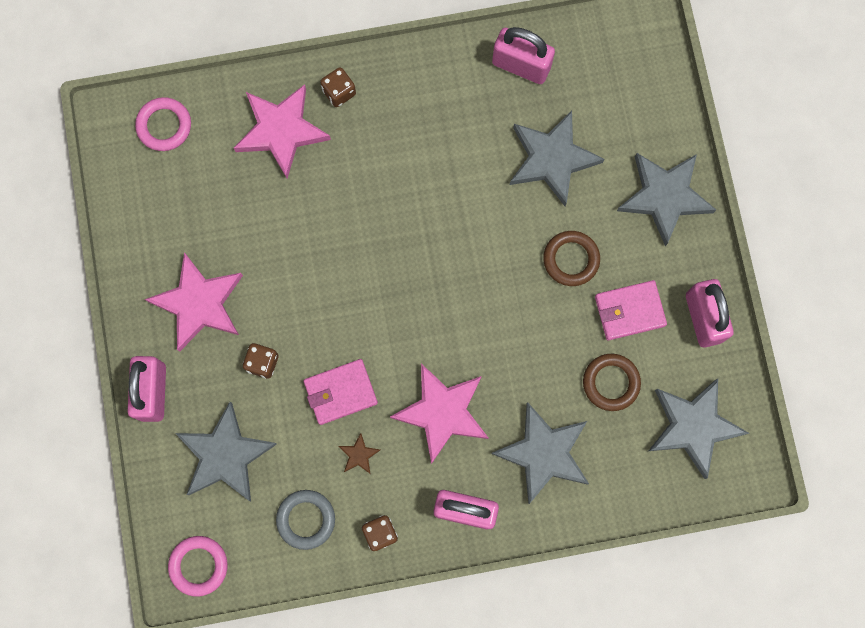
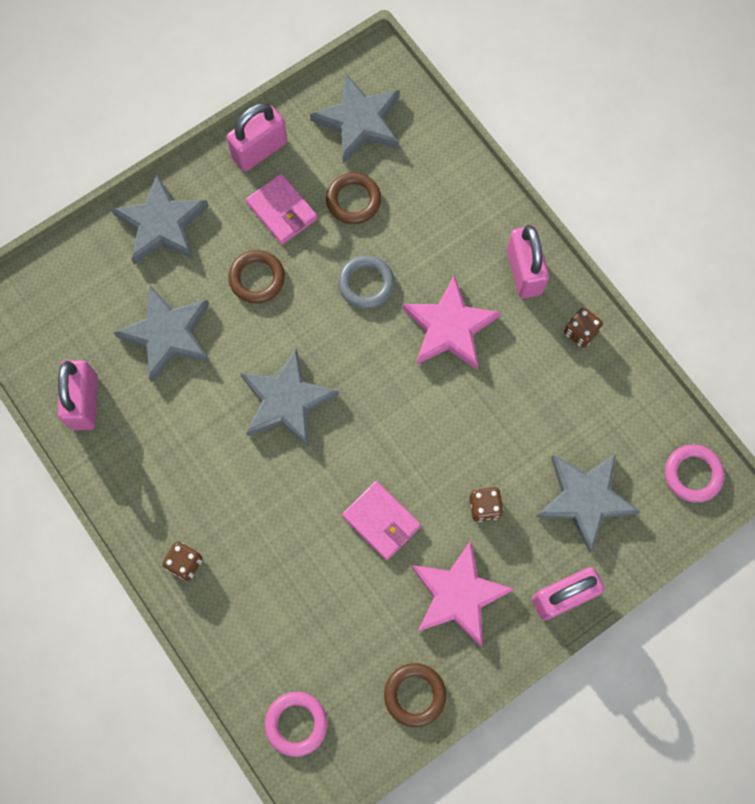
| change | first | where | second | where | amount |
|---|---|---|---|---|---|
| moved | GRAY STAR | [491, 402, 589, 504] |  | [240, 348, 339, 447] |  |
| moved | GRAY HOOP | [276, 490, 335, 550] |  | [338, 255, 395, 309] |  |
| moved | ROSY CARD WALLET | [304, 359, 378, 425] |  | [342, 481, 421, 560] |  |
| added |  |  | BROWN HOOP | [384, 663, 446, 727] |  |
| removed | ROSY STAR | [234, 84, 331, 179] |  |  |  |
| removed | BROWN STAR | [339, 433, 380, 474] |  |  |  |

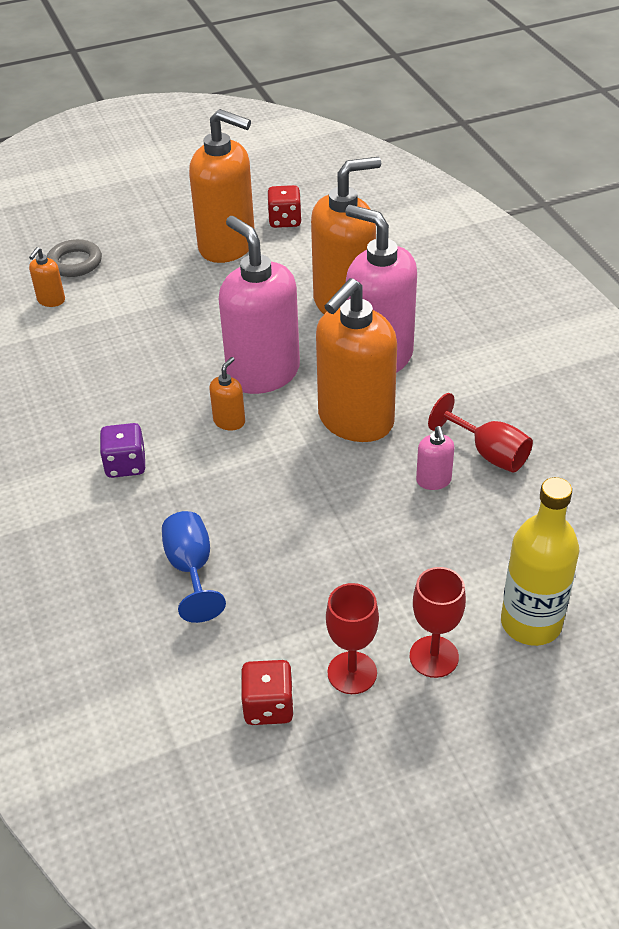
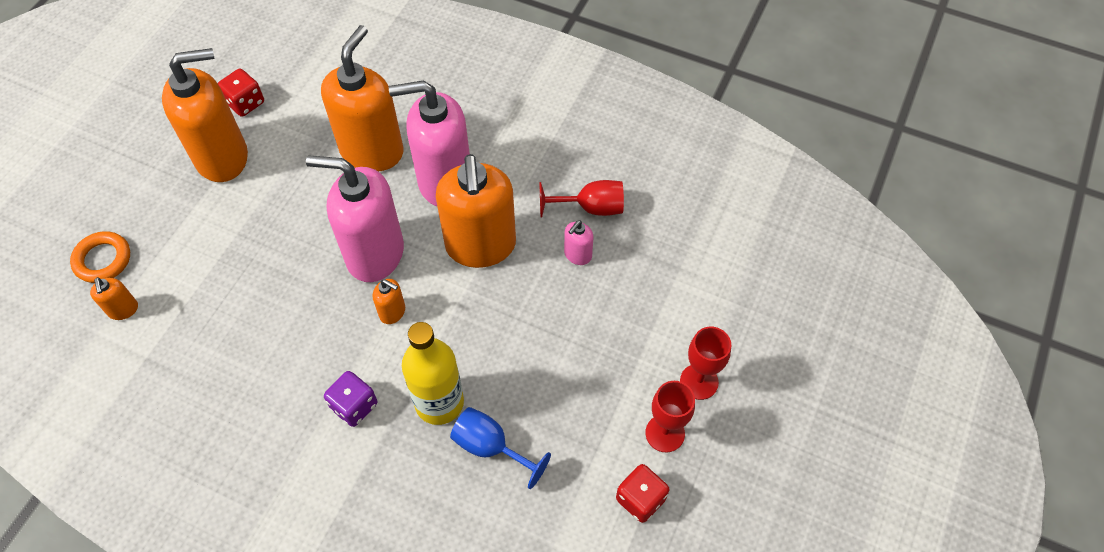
| change | first | where | second | where | amount |
|---|---|---|---|---|---|
| recoloured | GRAY HOOP | [47, 239, 102, 277] | ORANGE-COLOURED HOOP | [70, 231, 130, 283] |  |
| turned | ORANGE-COLOURED SOAP PUMP | [209, 357, 245, 430] |  | [373, 279, 405, 324] | 135 degrees clockwise |
| moved | YELLOW BOTTLE | [501, 477, 579, 646] |  | [402, 322, 464, 425] |  |
| turned | ROSY SOAP PUMP | [416, 426, 455, 490] |  | [564, 220, 593, 265] | 90 degrees clockwise |

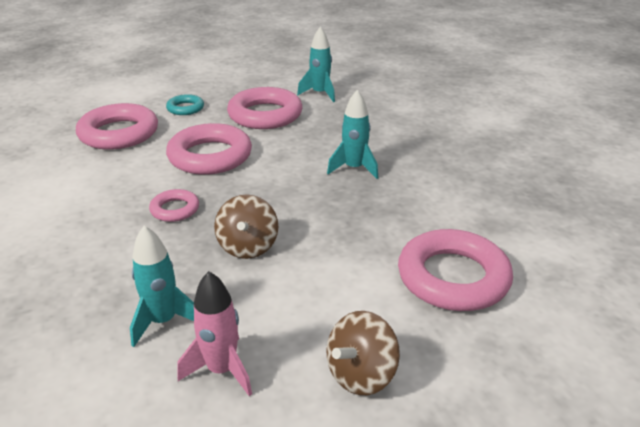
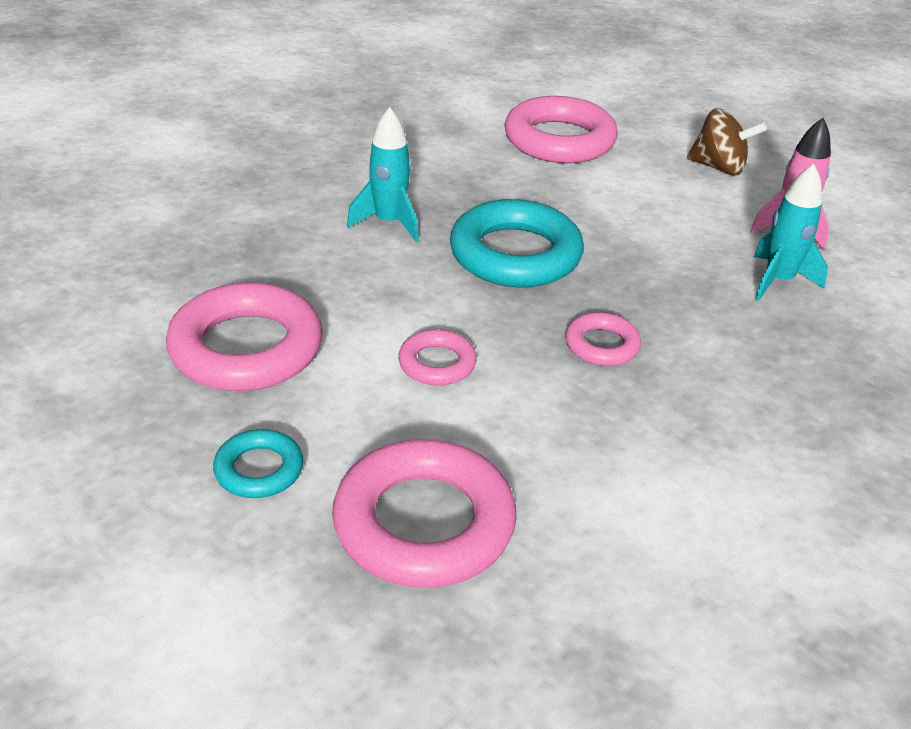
| change | first | where | second | where | amount |
|---|---|---|---|---|---|
| resized | ROSY HOOP | [166, 123, 252, 175] |  | [398, 329, 477, 386] | x0.51 |
| added |  |  | TURQUOISE HOOP | [450, 199, 584, 287] |  |
| removed | BROWN SPINNING TOP | [214, 194, 278, 259] |  |  |  |
| removed | TURQUOISE ROCKET | [297, 27, 335, 102] |  |  |  |

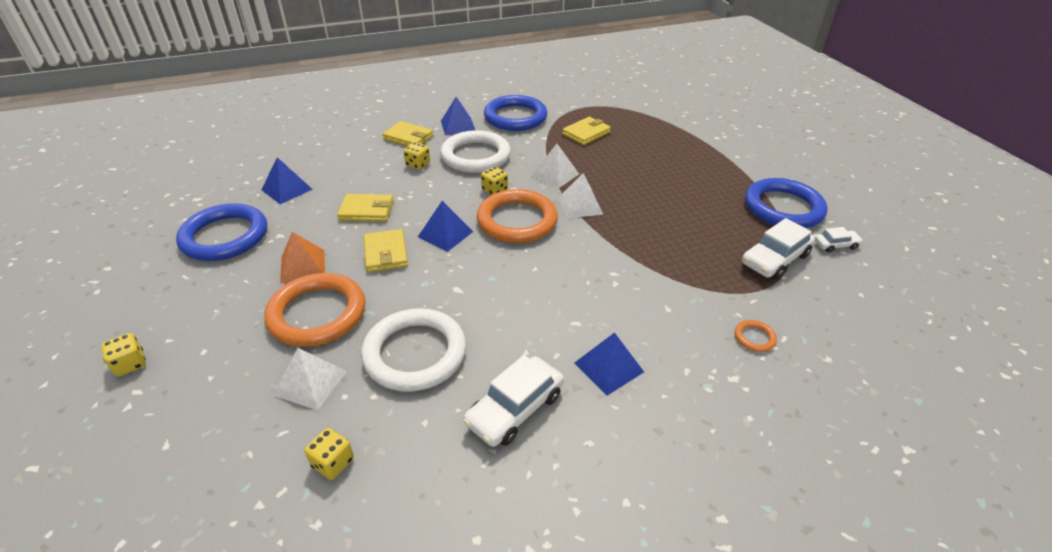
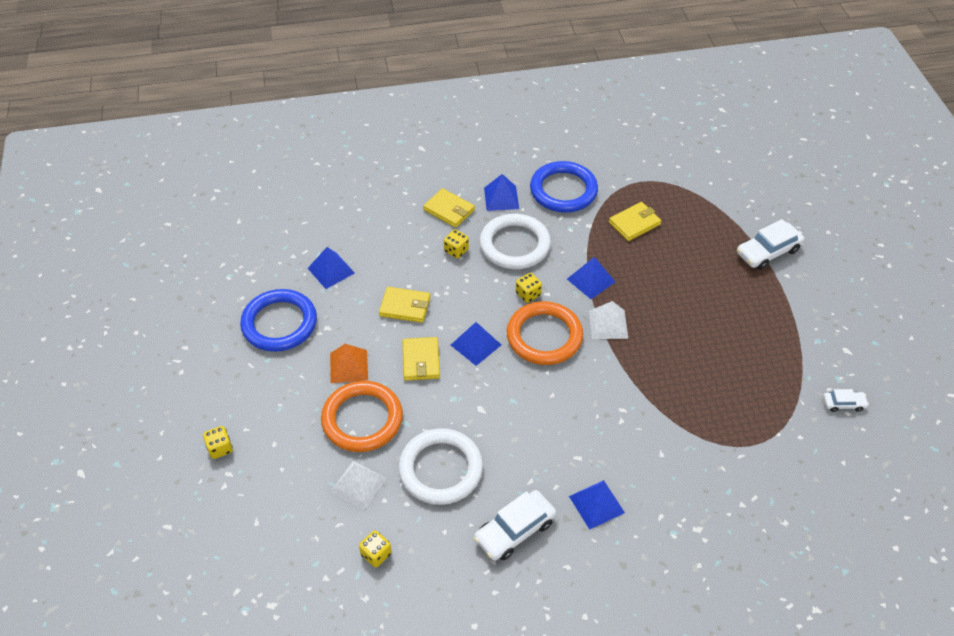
| change | first | where | second | where | amount |
|---|---|---|---|---|---|
| recoloured | WHITE SOLID PYRAMID | [531, 144, 579, 189] | ROYAL BLUE SOLID PYRAMID | [567, 257, 615, 299] |  |
| moved | WHITE CAR | [742, 218, 815, 279] |  | [737, 219, 804, 270] |  |
| removed | ORANGE-COLOURED HOOP | [735, 320, 777, 352] |  |  |  |
| removed | ROYAL BLUE HOOP | [745, 178, 827, 228] |  |  |  |

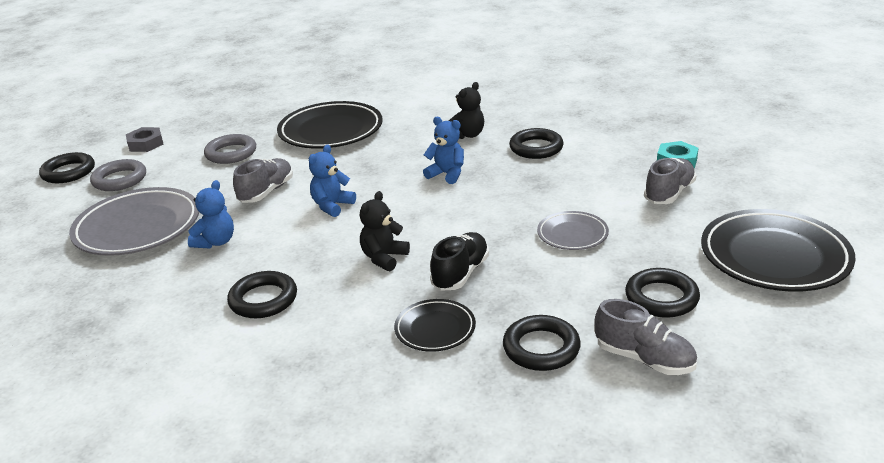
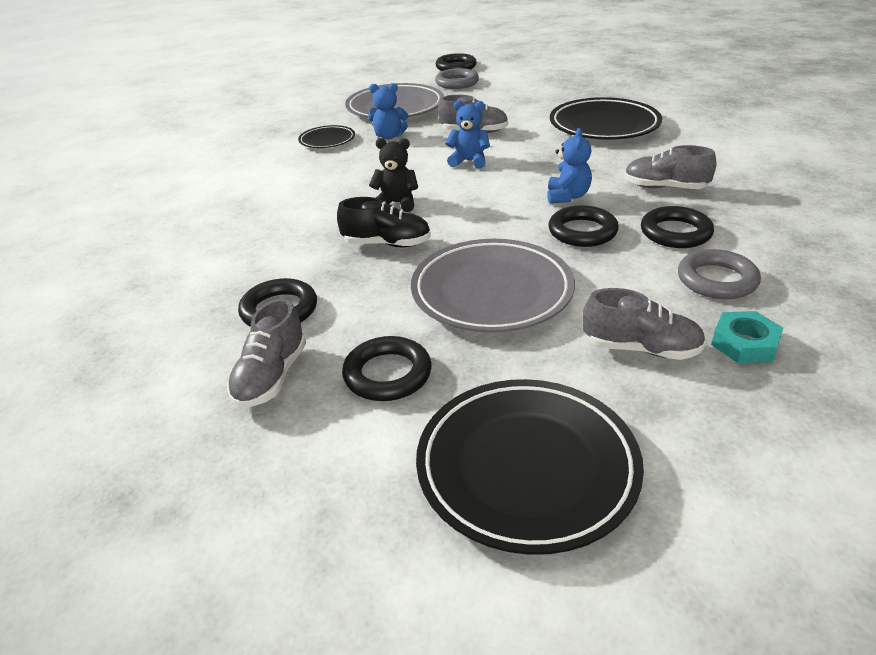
| change | first | where | second | where | amount |
|---|---|---|---|---|---|
| moved | JET-BLACK FLAT DISH | [394, 299, 476, 352] |  | [298, 125, 355, 148] |  |
| resized | GRAY FLAT DISH | [537, 211, 609, 250] |  | [411, 239, 575, 333] | x1.91 |
| moved | JET-BLACK HOOP | [227, 271, 297, 318] |  | [548, 205, 619, 247] |  |
| replaced | JET-BLACK TEDDY | [449, 82, 484, 139] | GRAY LACE-UP SHOE | [624, 145, 716, 189] |  |
| moved | GRAY HOOP | [204, 134, 256, 164] |  | [678, 249, 761, 299] |  |
| removed | GRAY HEXAGON NUT | [126, 127, 164, 152] |  |  |  |

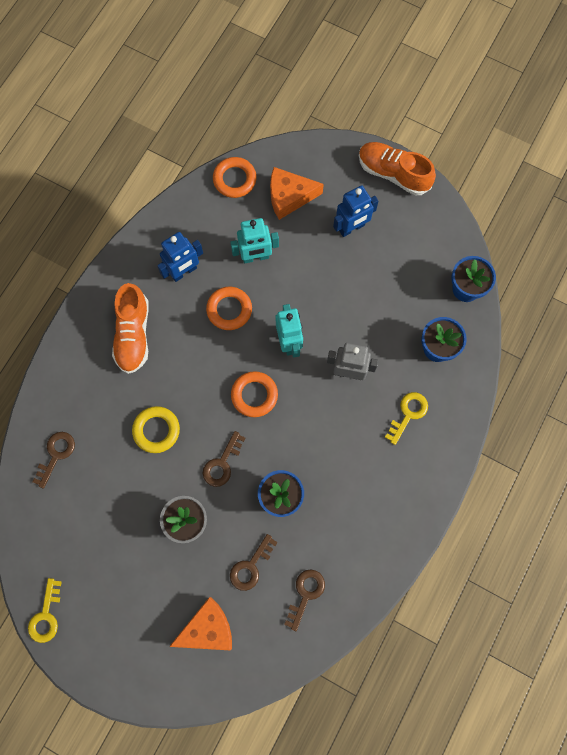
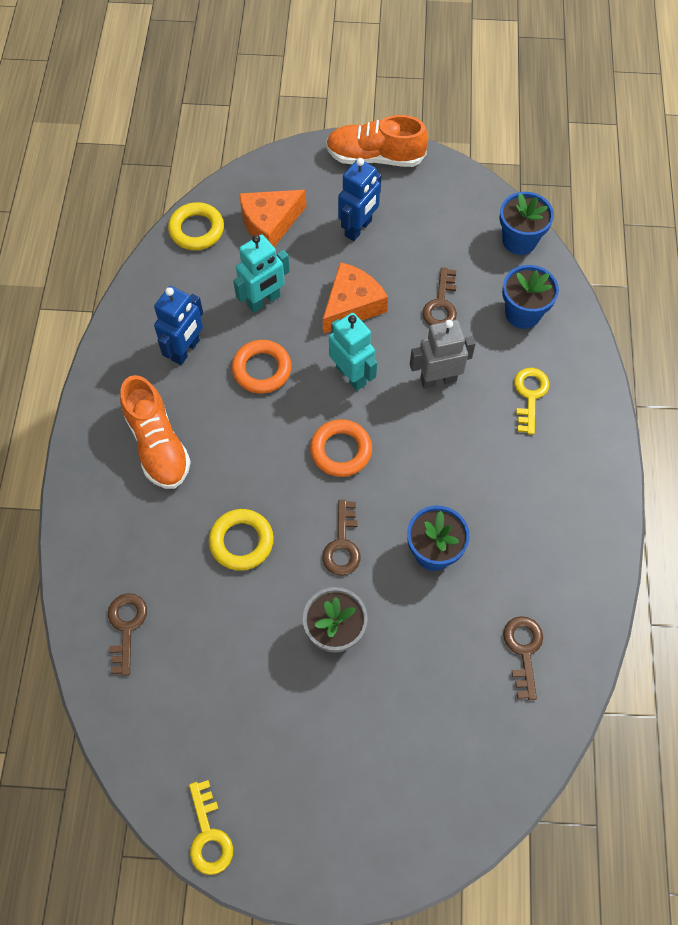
| change | first | where | second | where | amount |
|---|---|---|---|---|---|
| recoloured | ORANGE-COLOURED HOOP | [213, 157, 257, 198] | YELLOW HOOP | [168, 202, 224, 250] |  |
| moved | ORANGE-COLOURED CHEESE WEDGE | [169, 597, 232, 650] |  | [323, 262, 388, 334] |  |
| moved | BROWN DOOR KEY | [230, 534, 278, 591] |  | [422, 267, 457, 326] |  |

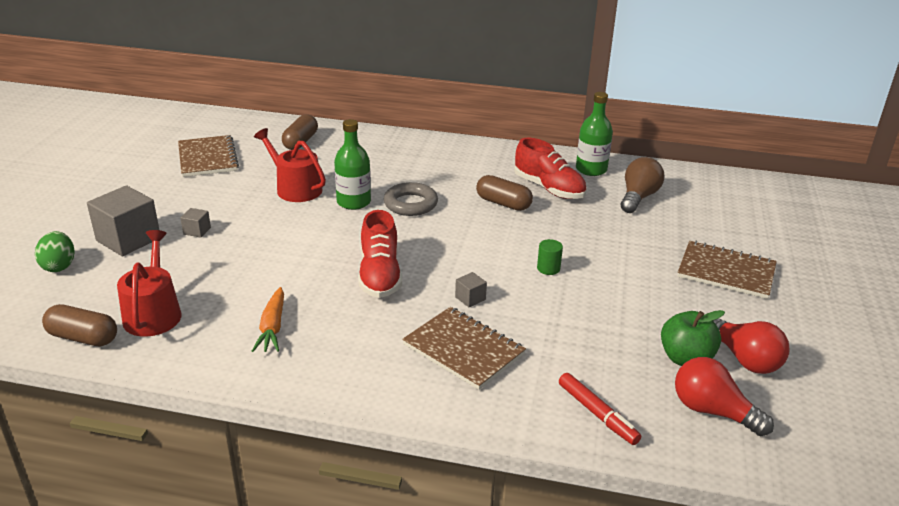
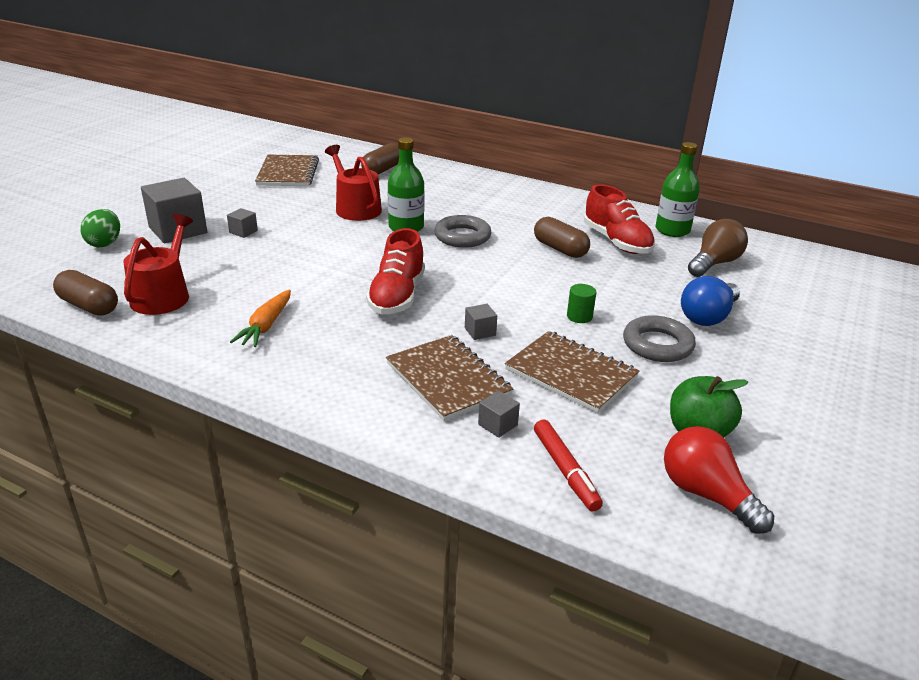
| change | first | where | second | where | amount |
|---|---|---|---|---|---|
| added |  |  | GRAY CUBE | [478, 391, 520, 438] |  |
| moved | BROWN NOTEPAD | [677, 241, 777, 299] |  | [505, 331, 639, 413] |  |
| added |  |  | GRAY HOOP | [623, 315, 696, 362] |  |
| added |  |  | ROYAL BLUE LIGHT BULB | [681, 276, 740, 326] |  |
| removed | CRIMSON LIGHT BULB | [713, 318, 789, 374] |  |  |  |

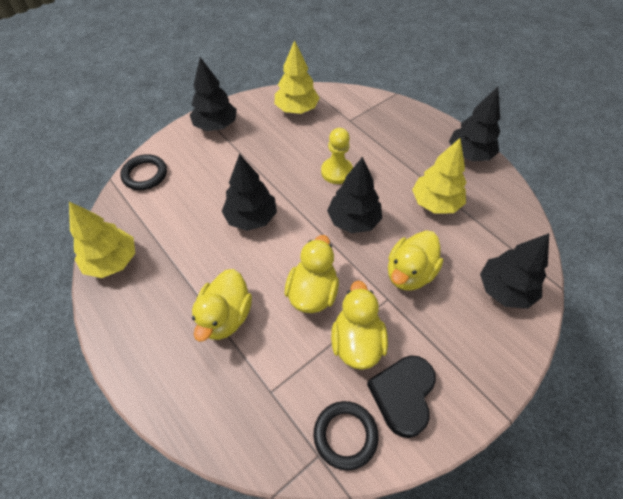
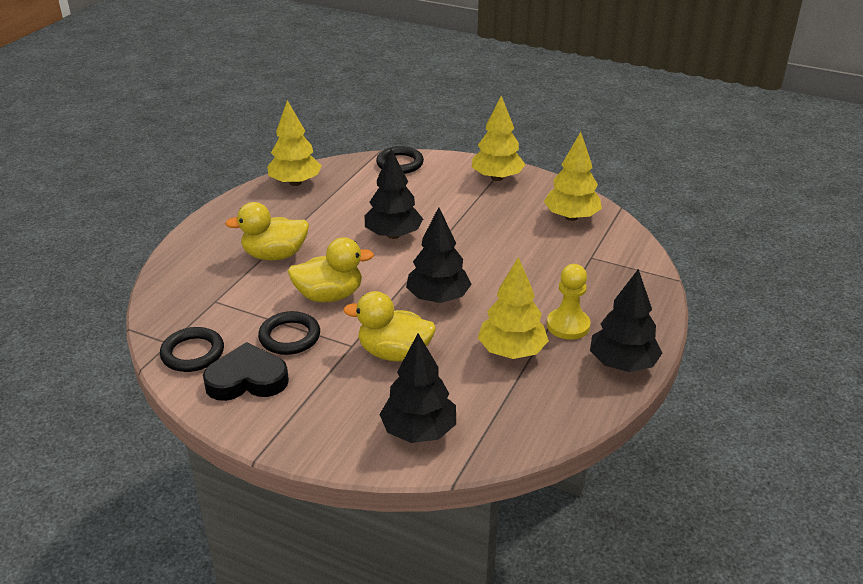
| change | first | where | second | where | amount |
|---|---|---|---|---|---|
| replaced | YELLOW DUCK | [331, 280, 388, 370] | JET-BLACK HOOP | [258, 311, 320, 355] |  |
| recoloured | JET-BLACK TREE | [190, 57, 237, 131] | YELLOW TREE | [472, 96, 526, 181] |  |
| moved | YELLOW GAME PAWN | [321, 128, 353, 184] |  | [547, 264, 591, 340] |  |

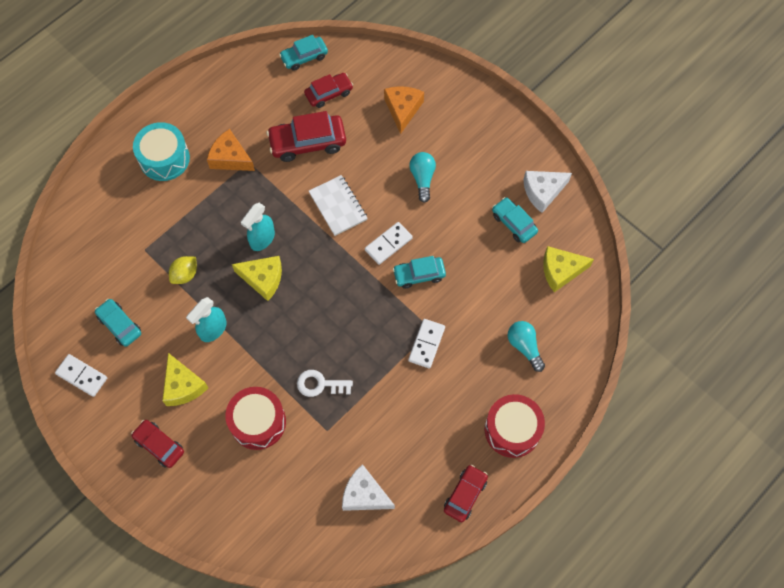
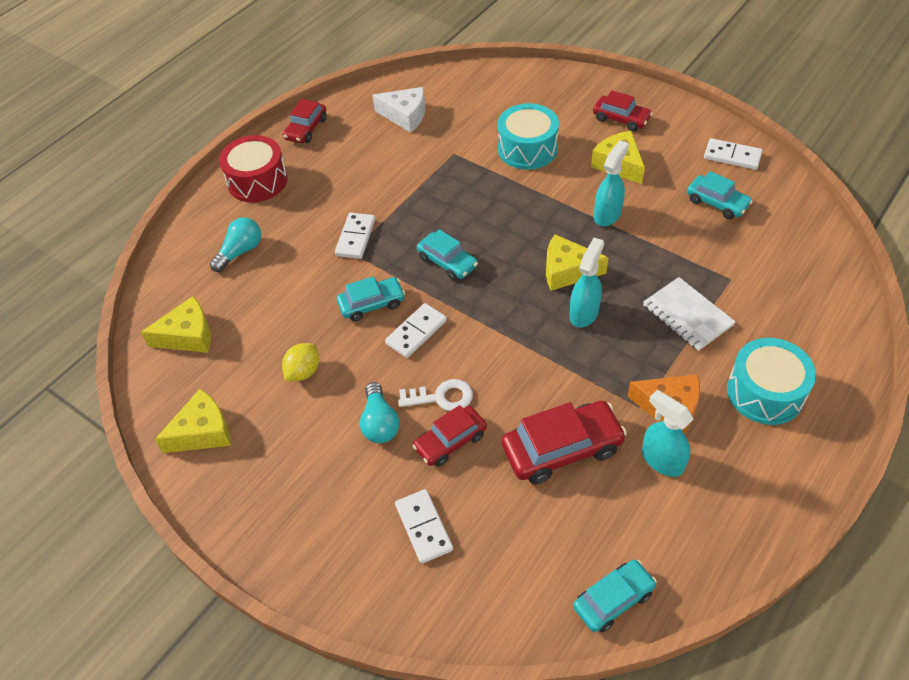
| change | first | where | second | where | amount |
|---|---|---|---|---|---|
| recoloured | WHITE CHEESE WEDGE | [523, 171, 572, 213] | YELLOW CHEESE WEDGE | [154, 389, 231, 453] |  |
| turned | TURQUOISE LIGHT BULB | [508, 321, 545, 372] |  | [210, 217, 261, 272] | 105 degrees counterclockwise |
| moved | YELLOW CITRUS FRUIT | [169, 256, 197, 284] |  | [282, 343, 319, 381] |  |
| replaced | ORANGE-COLOURED CHEESE WEDGE | [384, 86, 424, 134] | WHITE DOMINO TILE | [395, 489, 453, 564] |  |
| moved | WHITE DOOR KEY | [297, 370, 353, 397] |  | [398, 379, 473, 411] |  |
| moved | CRIMSON CAR | [304, 73, 353, 108] |  | [412, 405, 487, 466] |  |
| moved | TURQUOISE CAR | [492, 197, 538, 243] |  | [417, 229, 478, 281] |  |
| recoloured | CRIMSON TOY DRUM | [225, 387, 286, 450] | TURQUOISE TOY DRUM | [498, 103, 559, 170] |  |
| added |  |  | TURQUOISE SPRAY BOTTLE | [642, 390, 693, 477] |  |
| moved | WHITE NOTEPAD | [309, 175, 368, 236] |  | [643, 277, 736, 351] |  |

